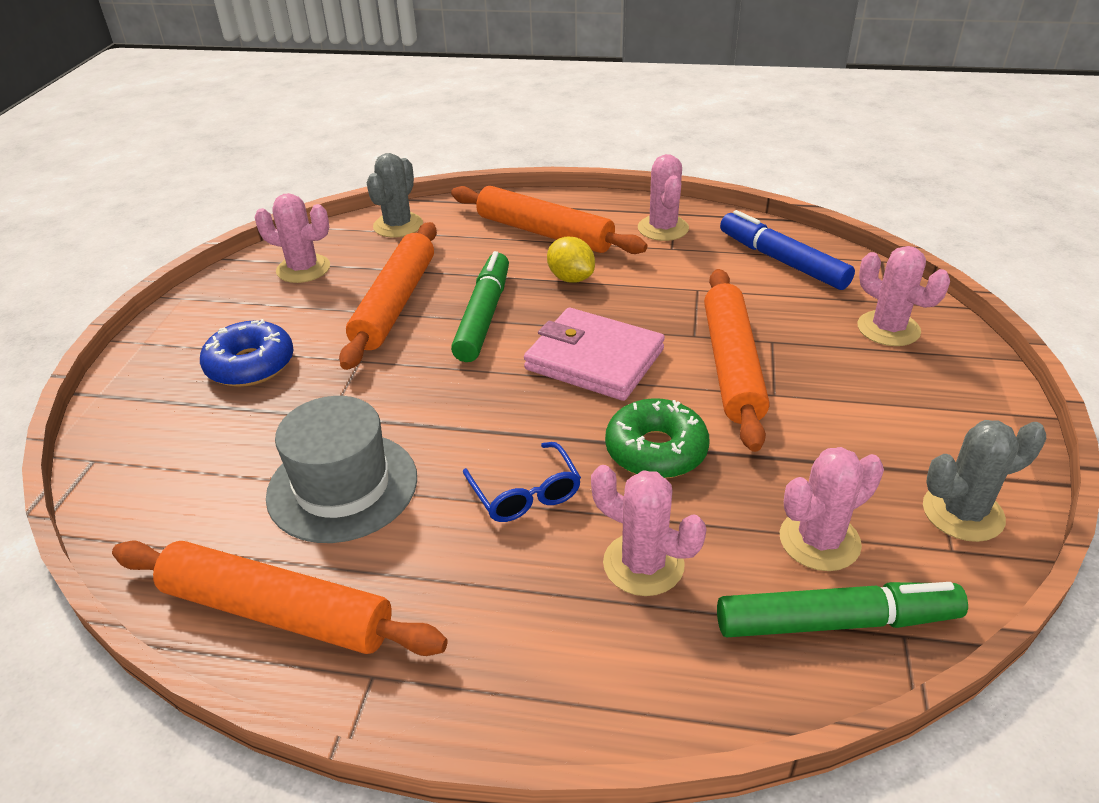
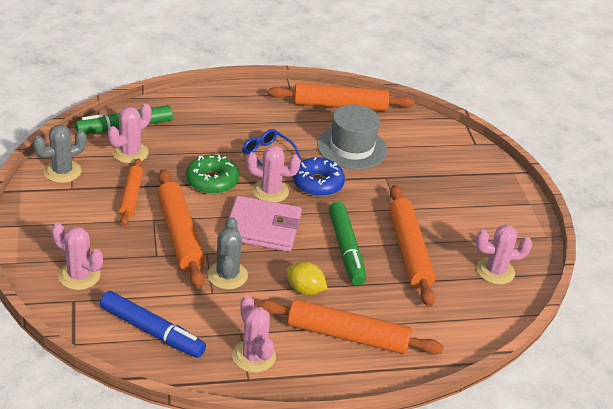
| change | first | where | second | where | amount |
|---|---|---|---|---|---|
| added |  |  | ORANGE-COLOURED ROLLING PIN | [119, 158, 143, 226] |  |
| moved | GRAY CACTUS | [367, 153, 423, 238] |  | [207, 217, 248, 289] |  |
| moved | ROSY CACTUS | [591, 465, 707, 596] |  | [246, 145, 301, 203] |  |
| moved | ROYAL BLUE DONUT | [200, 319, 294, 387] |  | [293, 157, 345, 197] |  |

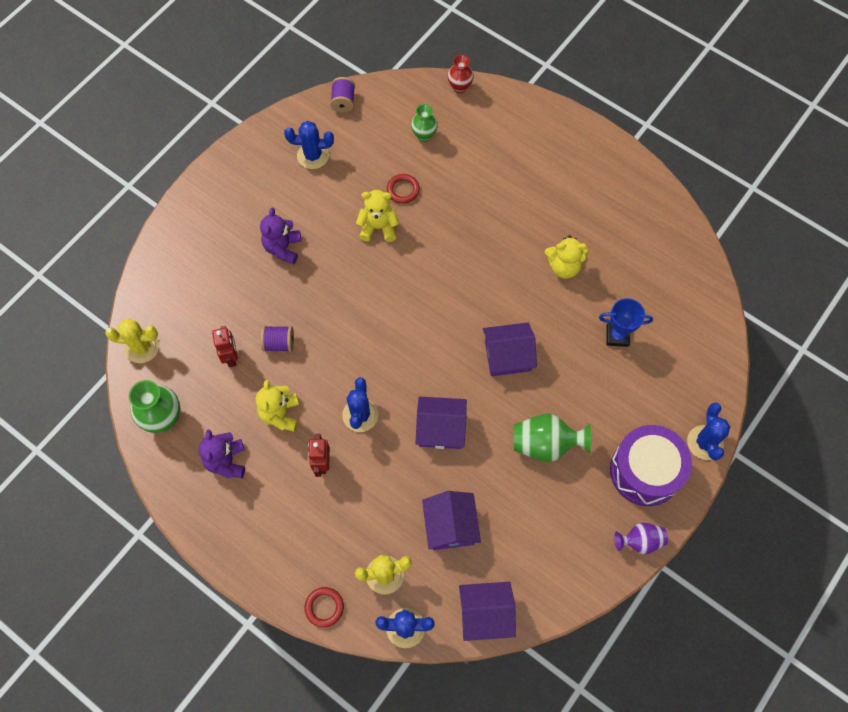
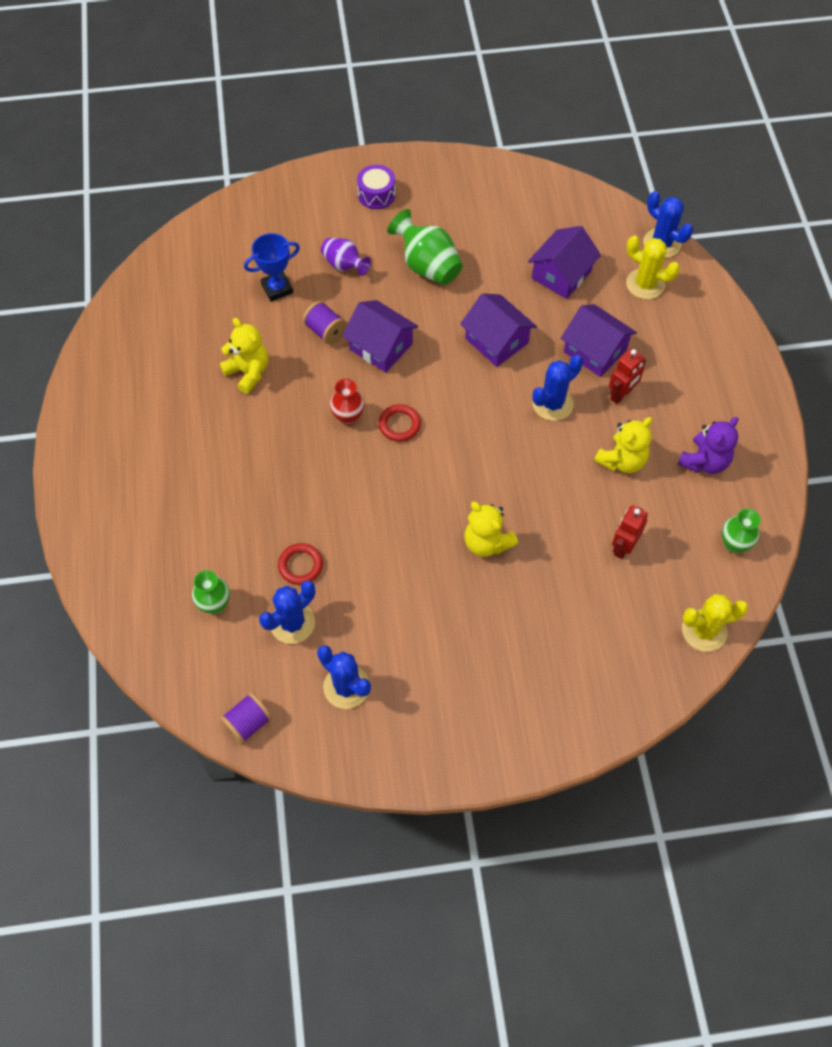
| change | first | where | second | where | amount |
|---|---|---|---|---|---|
| turned | ROYAL BLUE PRIZE CUP | [599, 298, 653, 347] |  | [244, 233, 300, 302] | 75 degrees counterclockwise |
| moved | ROYAL BLUE CACTUS | [687, 403, 730, 460] |  | [259, 580, 315, 644] |  |
| moved | ROYAL PURPLE BOBBIN | [261, 326, 294, 352] |  | [303, 301, 346, 344] |  |
| moved | ROYAL PURPLE FLOWER VASE | [614, 523, 668, 555] |  | [321, 238, 371, 276] |  |
| moved | CRIMSON FLOWER VASE | [448, 55, 474, 93] |  | [330, 379, 365, 425] |  |
| resized | ROYAL PURPLE TOY DRUM | [610, 425, 692, 506] |  | [357, 165, 395, 209] | x0.52 |
| moved | CRIMSON HOOP | [305, 587, 344, 627] |  | [379, 404, 421, 442] |  |
| moved | YELLOW TEDDY | [356, 190, 399, 242] |  | [464, 502, 518, 557] |  |
| moved | ROYAL PURPLE TOY HOUSE | [459, 582, 516, 641] |  | [561, 304, 637, 377] |  |
| turned | YELLOW CACTUS | [105, 318, 159, 363] |  | [682, 594, 749, 652] | 60 degrees counterclockwise |
| resized | GREEN FLOWER VASE | [129, 380, 180, 433] |  | [722, 508, 761, 553] | x0.63 |
| removed | ROYAL PURPLE TEDDY | [260, 208, 301, 265] |  |  |  |

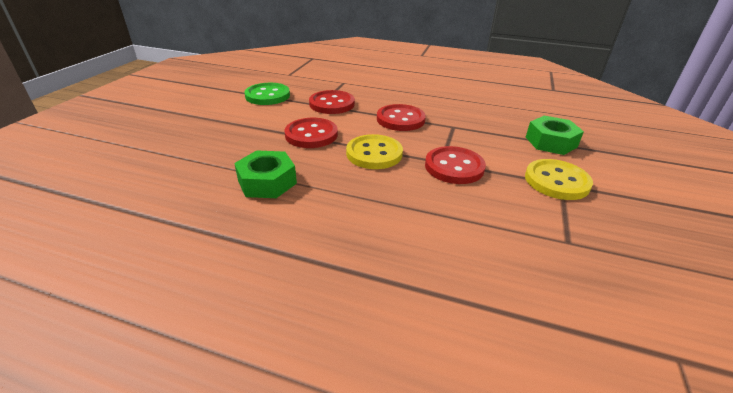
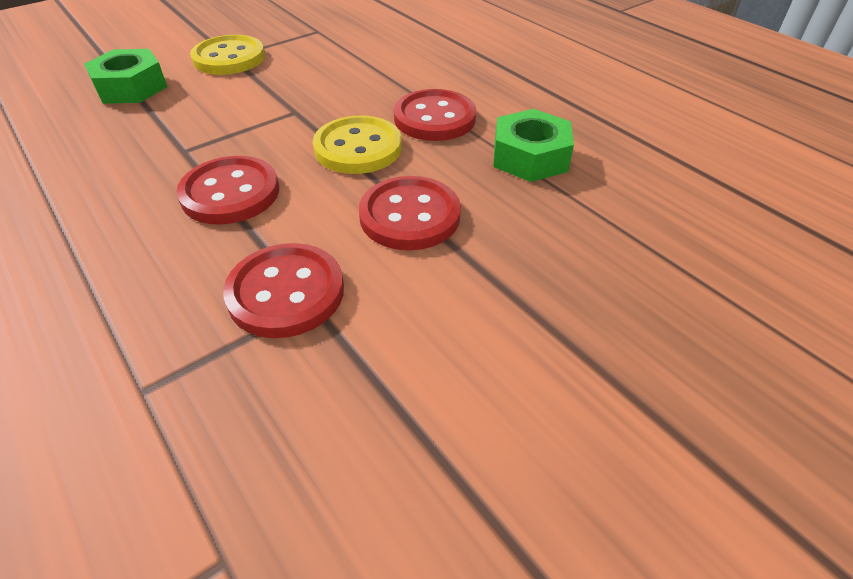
| change | first | where | second | where | amount |
|---|---|---|---|---|---|
| moved | CRIMSON SHIRT BUTTON | [425, 146, 486, 184] |  | [394, 89, 476, 141] |  |
| removed | GREEN SHIRT BUTTON | [245, 83, 290, 105] |  |  |  |

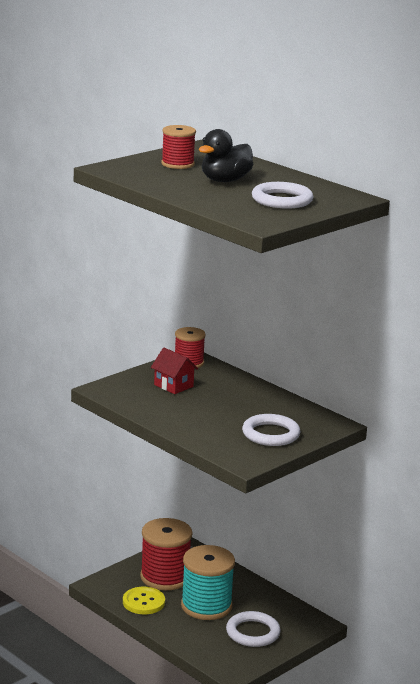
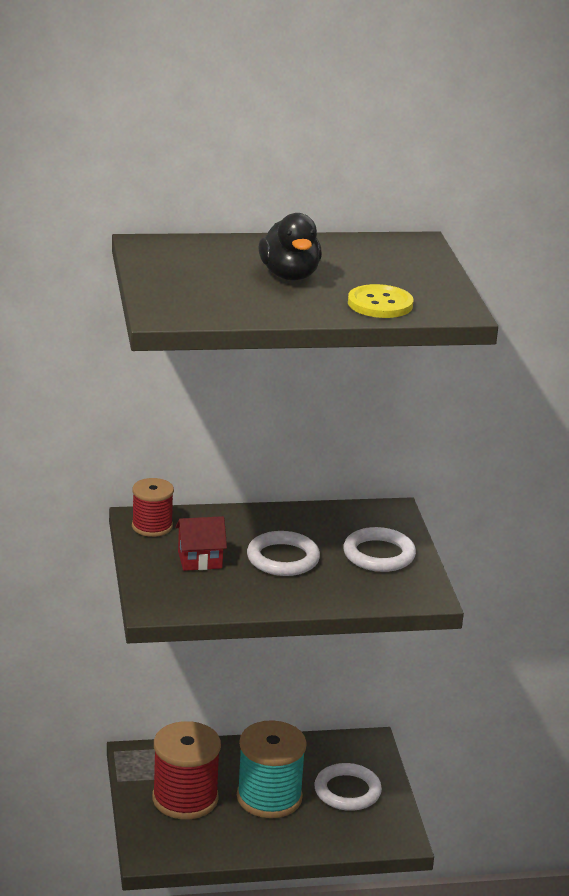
| change | first | where | second | where | amount |
|---|---|---|---|---|---|
| moved | WHITE HOOP | [252, 182, 313, 209] |  | [247, 531, 320, 576] |  |
| moved | YELLOW SHIRT BUTTON | [123, 587, 165, 614] |  | [348, 284, 413, 318] |  |
| removed | CRIMSON BOBBIN | [161, 125, 196, 169] |  |  |  |

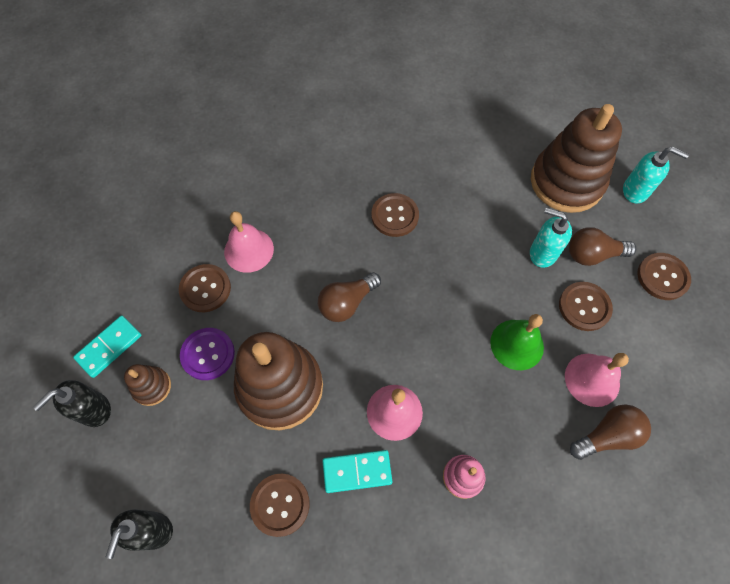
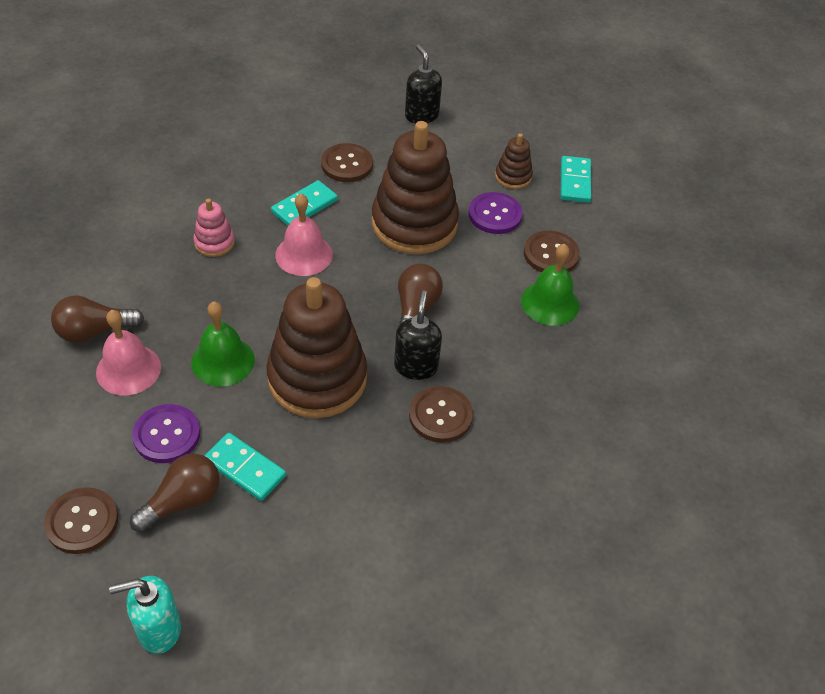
| change | first | where | second | where | amount |
|---|---|---|---|---|---|
| turned | BROWN LIGHT BULB | [570, 405, 651, 460] |  | [51, 295, 144, 343] | 45 degrees clockwise |
| recoloured | BROWN SHIRT BUTTON | [559, 282, 613, 331] | ROYAL PURPLE SHIRT BUTTON | [132, 404, 200, 463] |  |
| replaced | TURQUOISE SOAP PUMP | [530, 208, 572, 268] | TURQUOISE DOMINO TILE | [204, 433, 286, 501] |  |
| moved | BROWN RING STACKER | [531, 104, 622, 213] |  | [266, 277, 367, 418] |  |
| moved | JET-BLACK SOAP PUMP | [33, 380, 111, 427] |  | [394, 291, 442, 380] |  |
| recoloured | ROSY HAND BELL | [224, 211, 274, 273] | GREEN HAND BELL | [521, 244, 579, 326] |  |

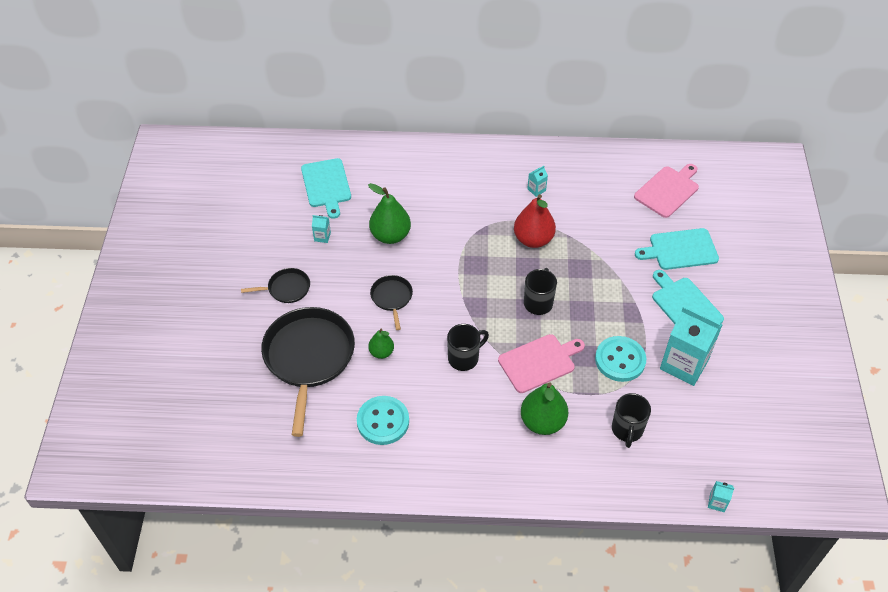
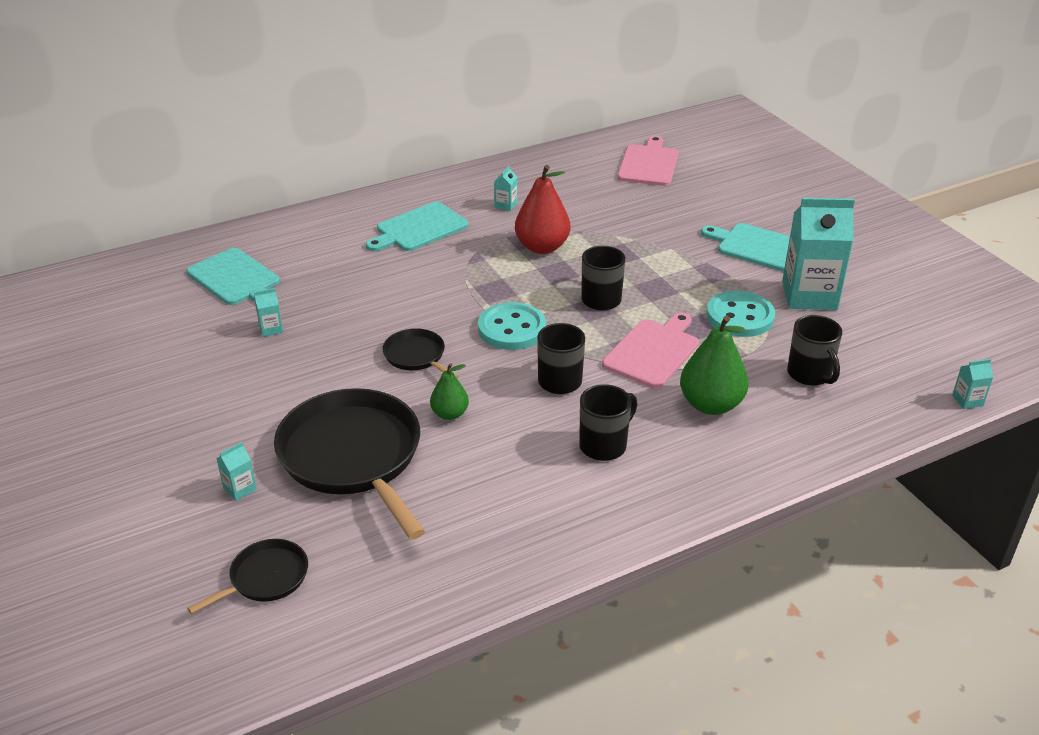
| change | first | where | second | where | amount |
|---|---|---|---|---|---|
| moved | JET-BLACK PAN | [241, 268, 310, 303] |  | [187, 539, 308, 614] |  |
| added |  |  | TURQUOISE MILK CARTON | [216, 442, 257, 501] |  |
| moved | TURQUOISE CUTTING BOARD | [635, 228, 719, 270] |  | [366, 202, 469, 251] |  |
| moved | TURQUOISE SHIRT BUTTON | [357, 396, 409, 445] |  | [478, 302, 546, 350] |  |
| added |  |  | JET-BLACK MUG | [579, 384, 637, 461] |  |
| removed | GREEN TOY PEAR | [368, 183, 411, 244] |  |  |  |

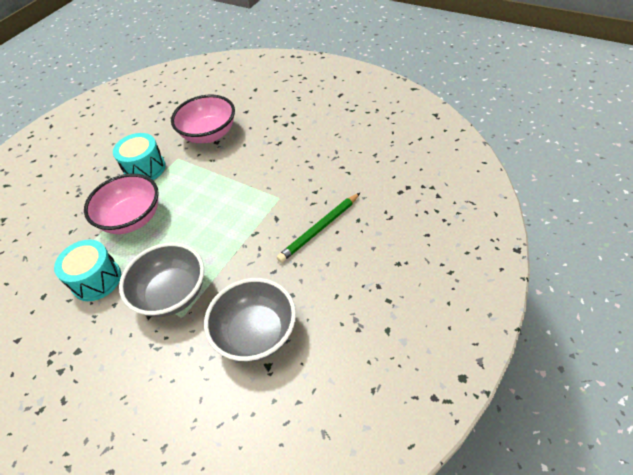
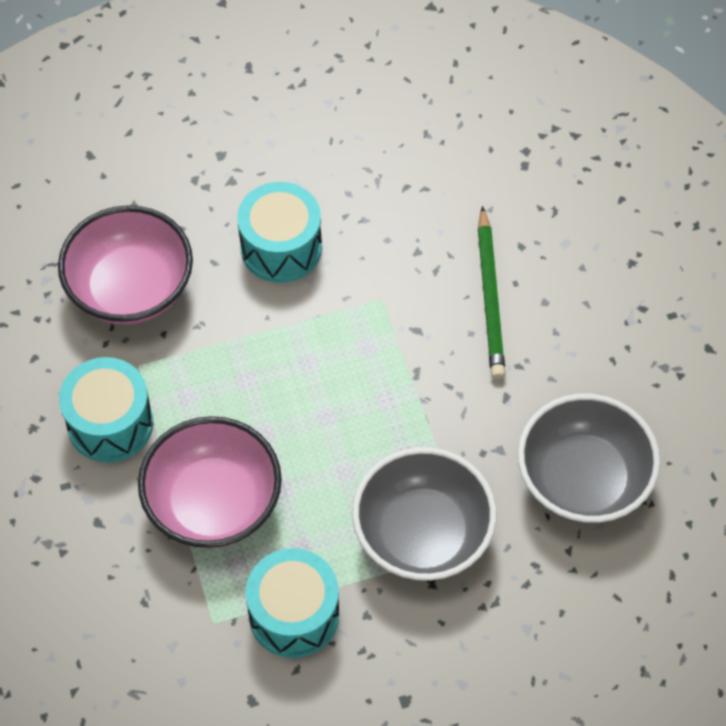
| change | first | where | second | where | amount |
|---|---|---|---|---|---|
| added |  |  | TURQUOISE TOY DRUM | [237, 182, 322, 283] |  |

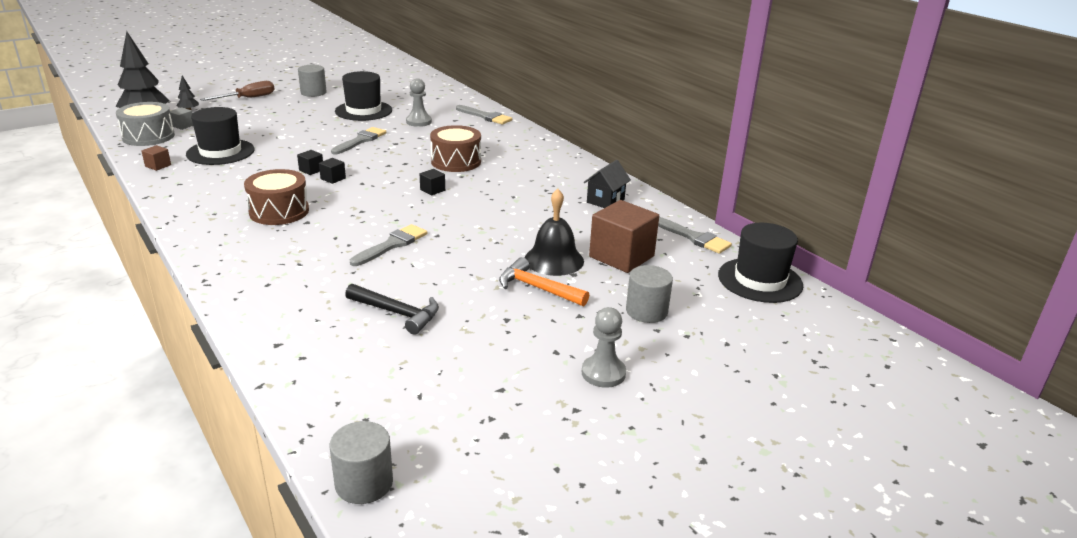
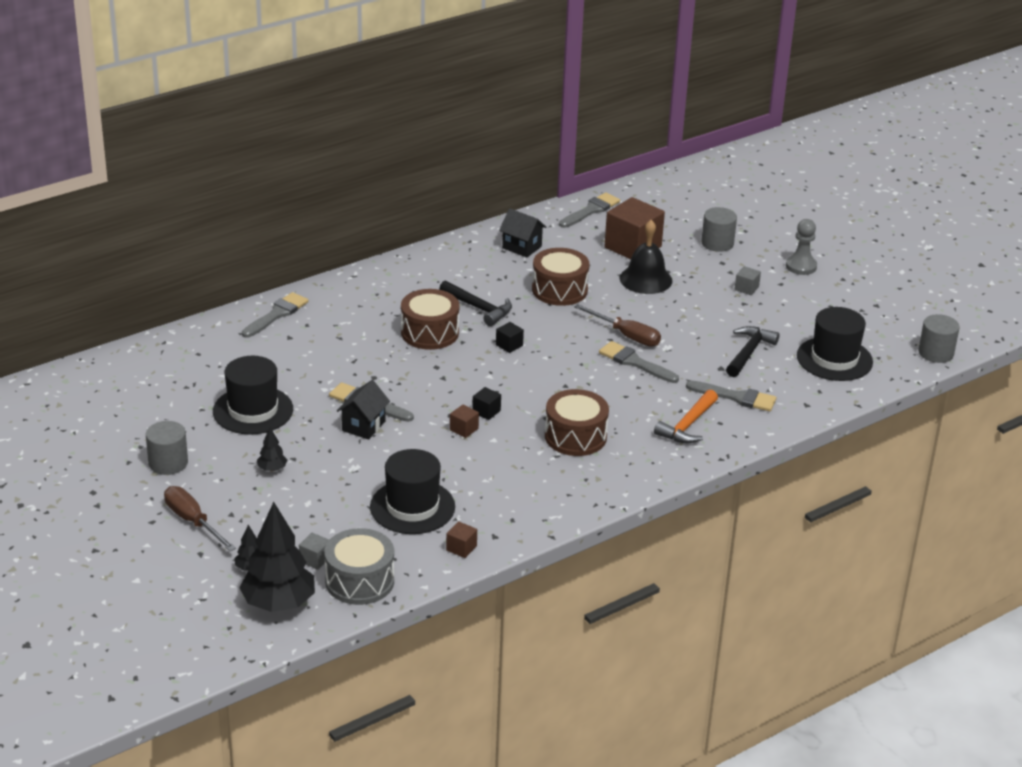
| change | first | where | second | where | amount |
|---|---|---|---|---|---|
| added |  |  | JET-BLACK TREE | [257, 427, 287, 472] |  |
| added |  |  | JET-BLACK TOY HOUSE | [337, 380, 390, 439] |  |
| added |  |  | JET-BLACK CLAW HAMMER | [439, 281, 512, 326] |  |
| recoloured | JET-BLACK CUBE | [297, 150, 323, 175] | BROWN CUBE | [450, 405, 479, 438] |  |
| added |  |  | BROWN TOY DRUM | [532, 248, 590, 306] |  |
| added |  |  | BROWN HAND SCREWDRIVER | [574, 304, 661, 346] |  |
| moved | ORANGE-COLOURED CLAW HAMMER | [499, 257, 589, 306] |  | [654, 389, 718, 443] |  |
| added |  |  | GRAY BRUSH | [686, 381, 776, 411] |  |
| added |  |  | GRAY CUBE | [735, 266, 761, 295] |  |
| moved | JET-BLACK TALL HAT | [718, 223, 803, 303] |  | [797, 307, 873, 381] |  |
| removed | GRAY GAME PAWN | [406, 78, 432, 127] |  |  |  |

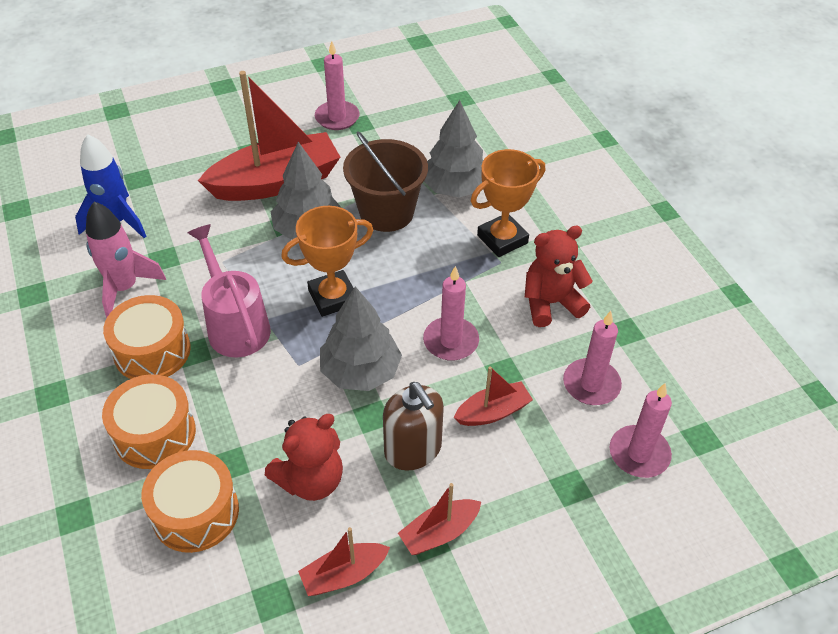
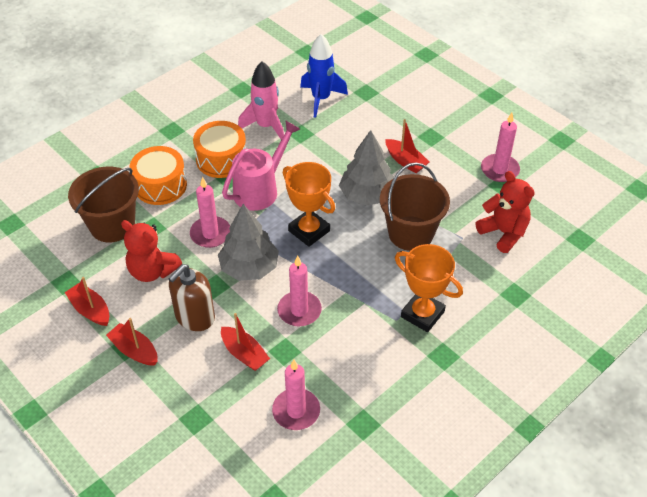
| change | first | where | second | where | amount |
|---|---|---|---|---|---|
| replaced | ORANGE-COLOURED TOY DRUM | [141, 450, 239, 553] | BROWN SAND BUCKET | [68, 166, 139, 243] |  |
| moved | ROSY WAX CANDLE | [610, 383, 672, 478] |  | [190, 177, 230, 248] |  |
| resized | CRIMSON BOAT | [198, 71, 340, 201] |  | [385, 119, 429, 173] | x0.48 |
| moved | CRIMSON TEDDY | [525, 226, 593, 327] |  | [476, 171, 535, 253] |  |
| removed | GRAY TREE | [424, 100, 483, 198] |  |  |  |

